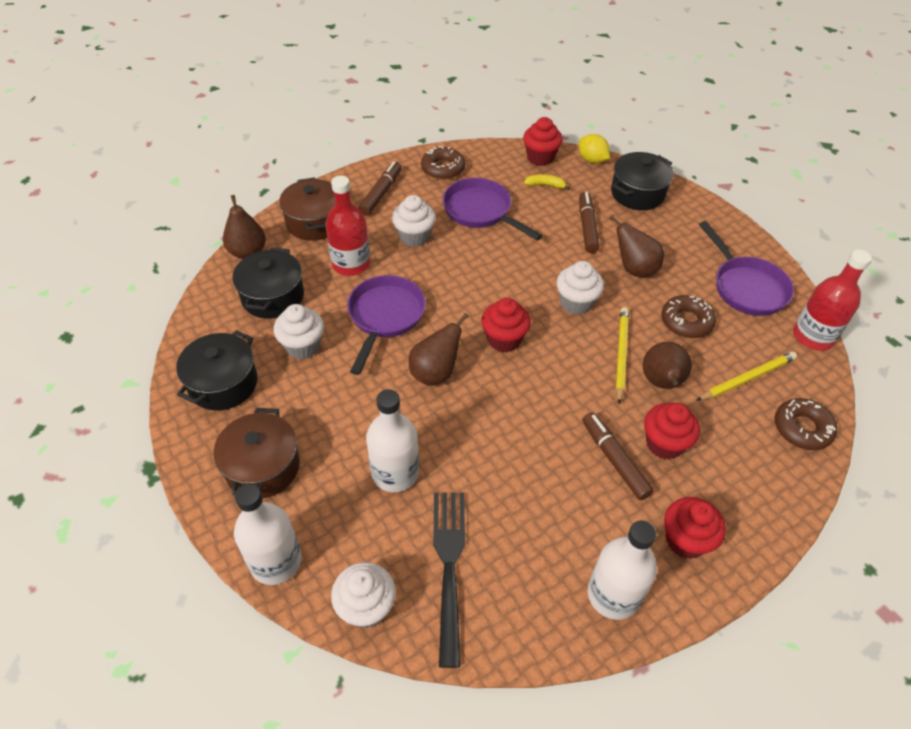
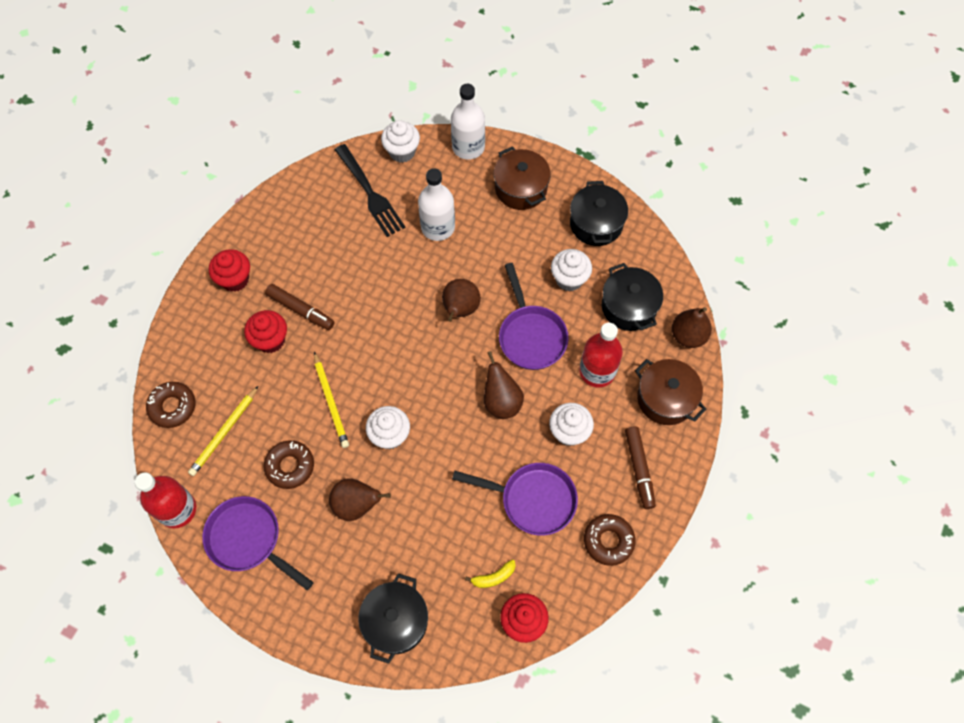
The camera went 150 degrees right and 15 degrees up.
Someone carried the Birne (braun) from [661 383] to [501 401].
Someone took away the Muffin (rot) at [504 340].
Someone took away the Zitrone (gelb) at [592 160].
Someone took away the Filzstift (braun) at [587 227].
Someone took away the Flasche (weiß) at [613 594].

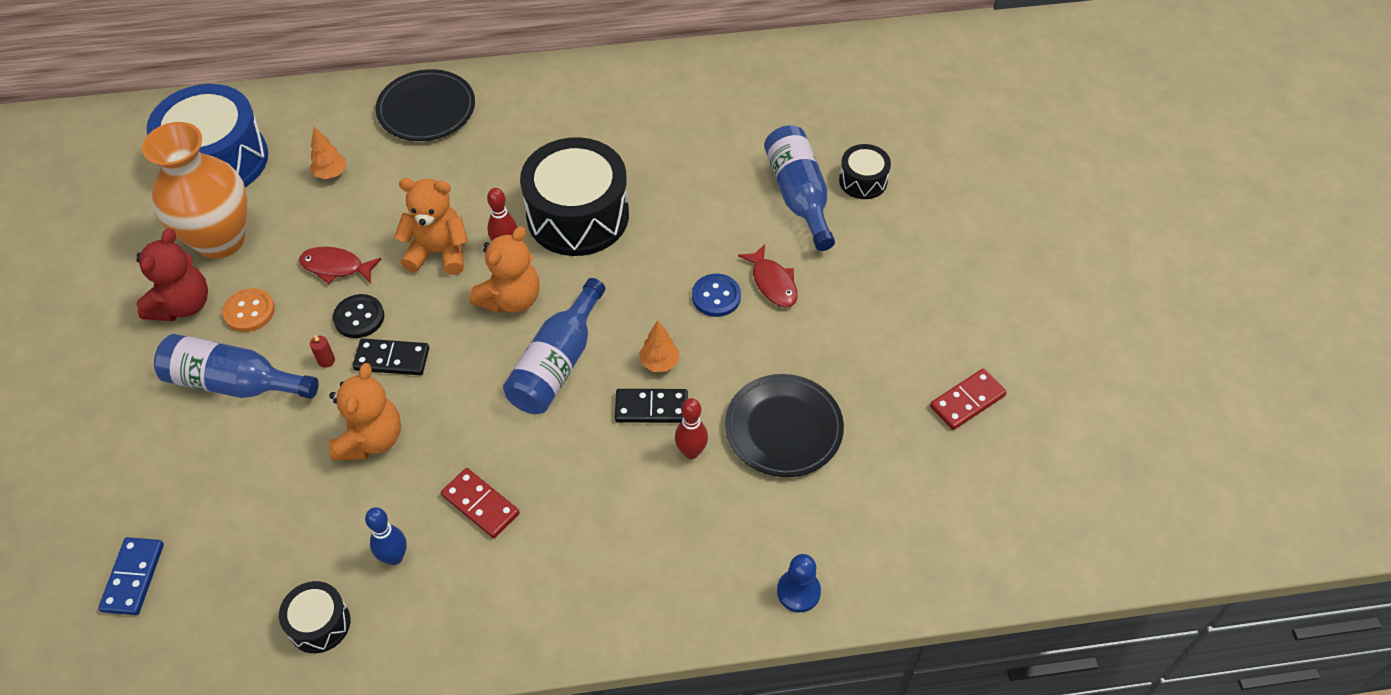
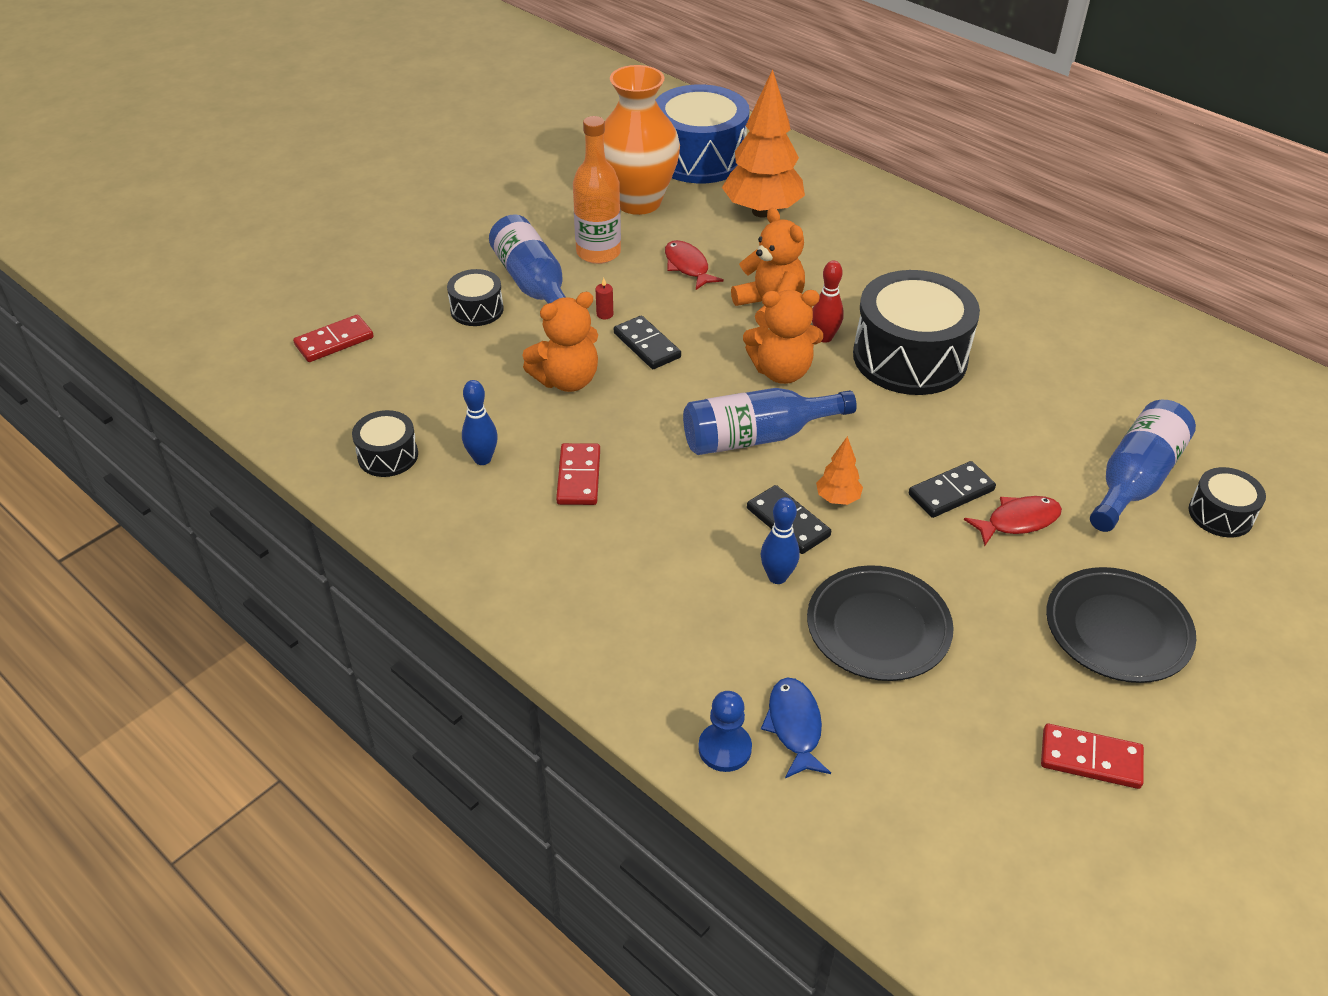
The camera went 50 degrees right and 10 degrees down.
Someone repainted the Dominostein (blau) at [133 577], which became the Dominostein (rot) at [334 341].
Someone put down the Trommel (schwarz) at [477 309].
Someone swapped the Knopf (orange) at [249 311] for the Flasche (orange) at [598 252].
Someone scaled the Baum (orange) at [331 173] by 2.27.
Someone repainted the Bowlingkegel (rot) at [691 452], which became the Bowlingkegel (blau) at [777 577].
Someone put down the Fisch (blau) at [794 726].
Someone swapped the Knopf (blau) at [716 296] for the Dominostein (schwarz) at [951 492].
Someone rotated the Fisch (rot) at [772 282] by 135 degrees counterclockwise.
Someone carried the Teller (schwarz) from [426 110] to [1117 629].
Someone took away the Teddybär (rot) at [183 305].
Someone took away the Knopf (schwarz) at [359 317].

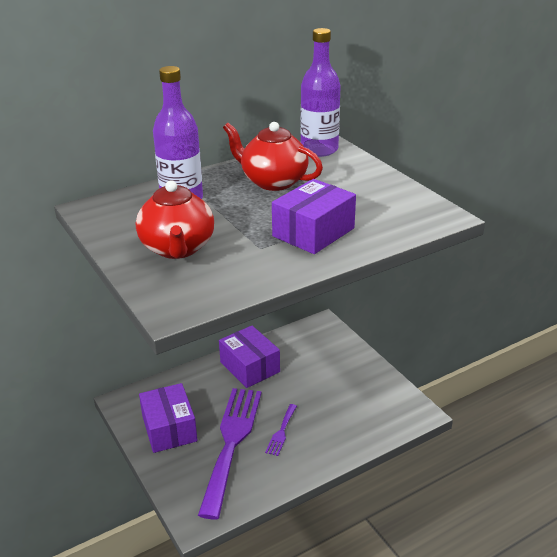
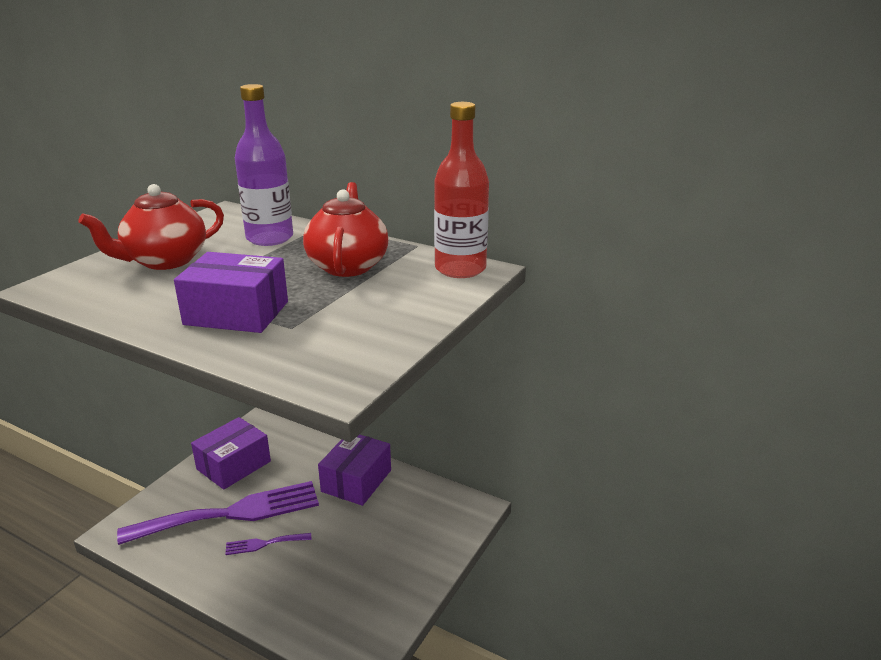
The camera went 60 degrees right and 5 degrees down.
Someone repainted the Flasche (lila) at [319 150], which became the Flasche (rot) at [460 269].

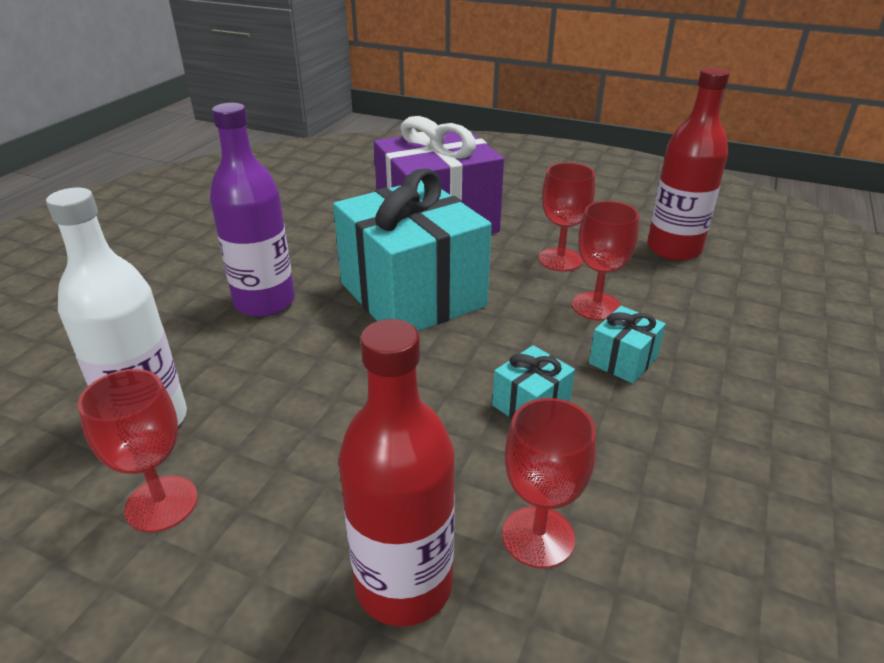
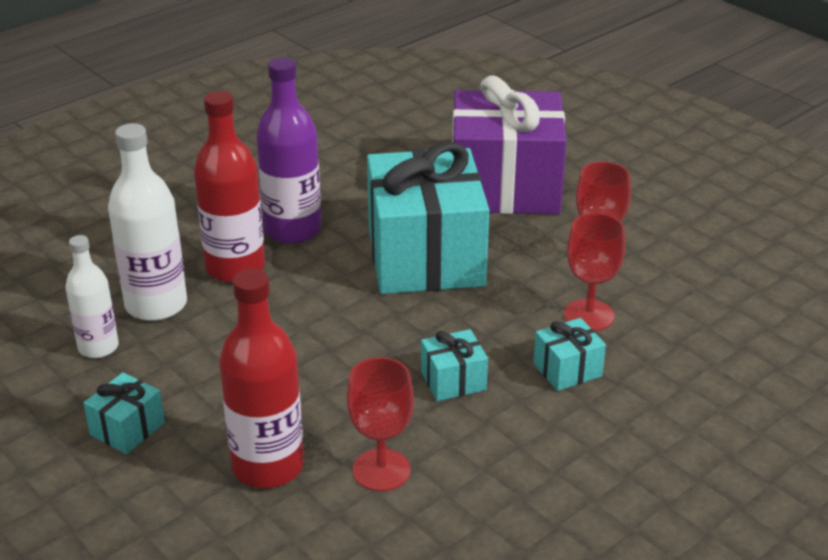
The camera went 25 degrees right and 0 degrees up.
Someone put down the Flasche (weiß) at [98 347].
Someone put down the Geschenk (türkis) at [127 429].
Someone carried the Flasche (rot) from [673 249] to [235 268].
Someone took away the Kelch (rot) at [161 503].

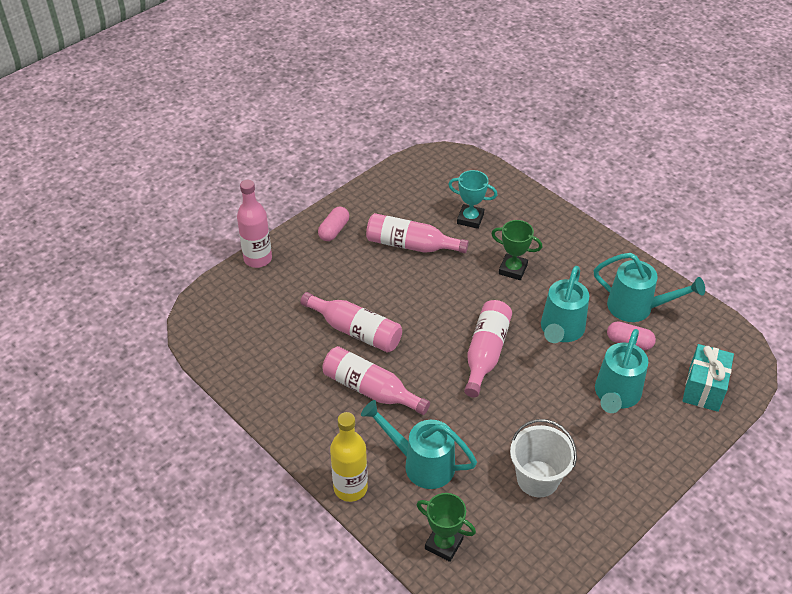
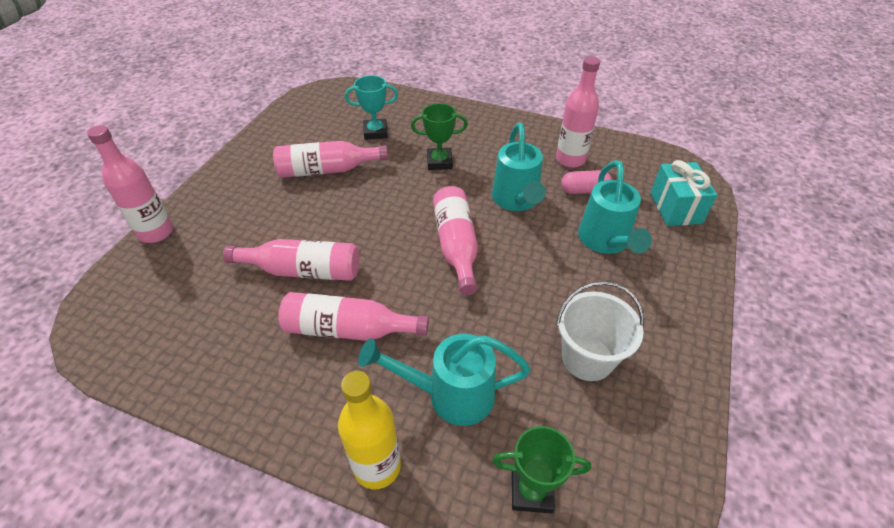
The camera went 25 degrees left and 0 degrees up.
Someone swapped the Gießkanne (türkis) at [636 307] for the Flasche (rosa) at [570 160].
Someone took away the Kapsel (rosa) at [334 230].

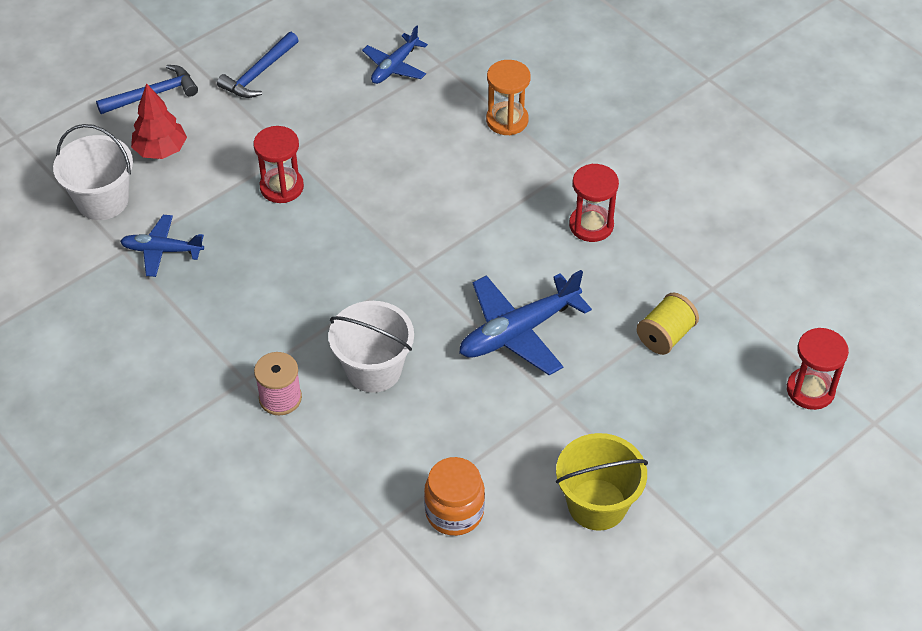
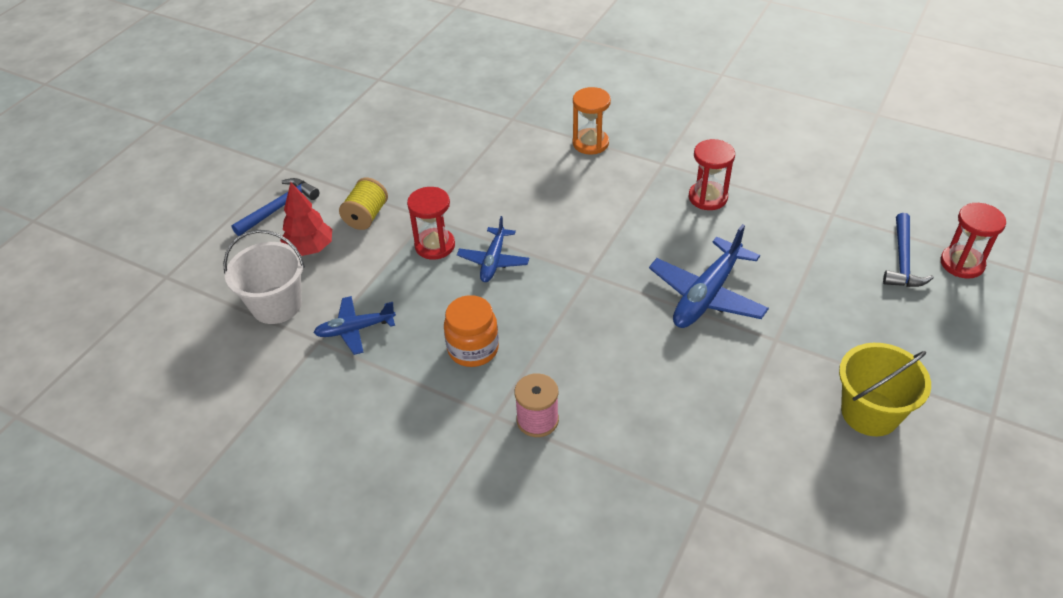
The camera went 20 degrees left and 5 degrees down.
Someone carried the Garnrolle (gelb) from [665 336] to [366 216].
Someone carried the Einmachglas (orange) from [454 512] to [473 349].
Someone carried the Flugzeug (blau) from [394 67] to [493 261].
Someone carried the Hammer (blau) from [259 73] to [902 260].
Someone took away the Eimer (weiß) at [373 369].

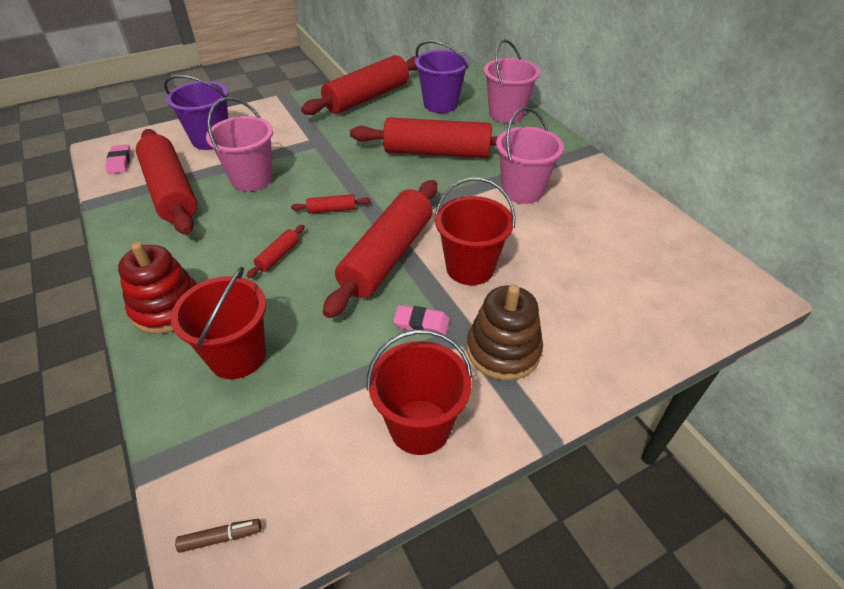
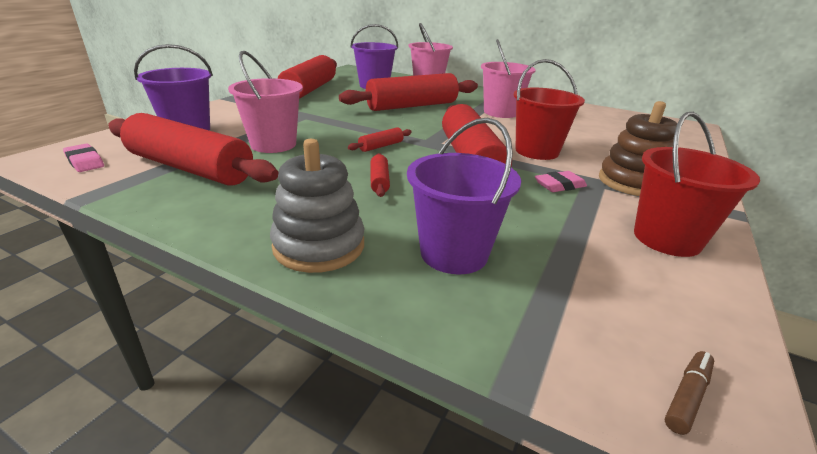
The camera went 35 degrees left and 15 degrees down.
Someone repainted the Stapelspielzeug (rot) at [167 308], which became the Stapelspielzeug (grau) at [319 246].
Someone repainted the Eimer (rot) at [237 356], which became the Eimer (lila) at [454 253].

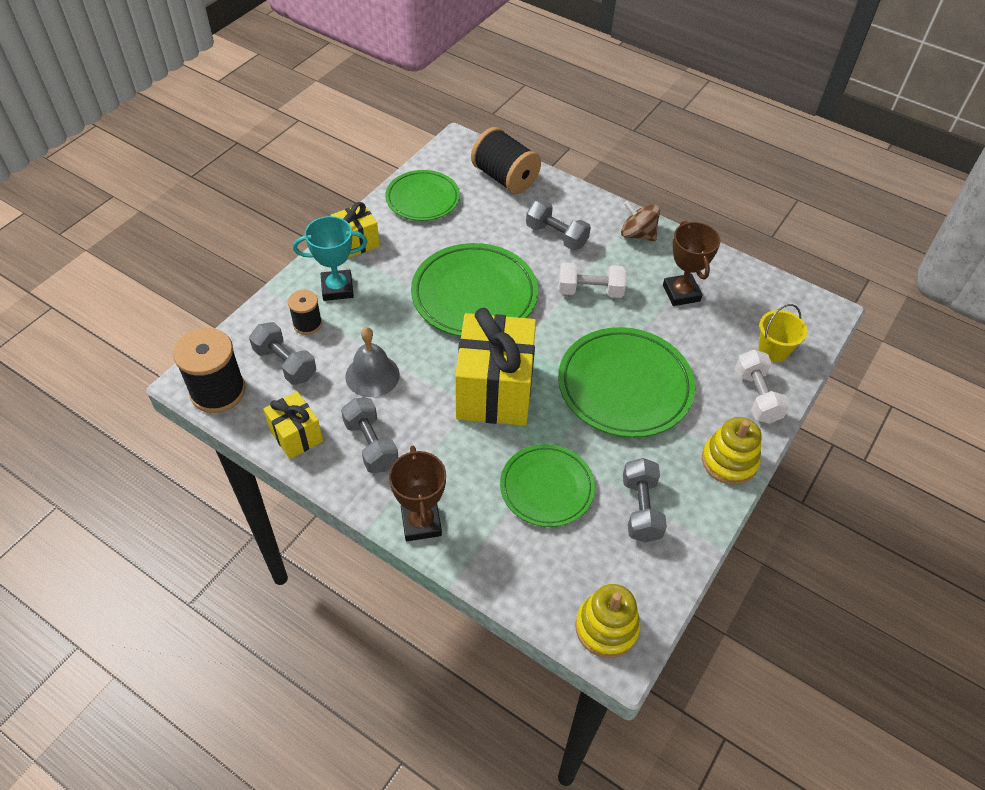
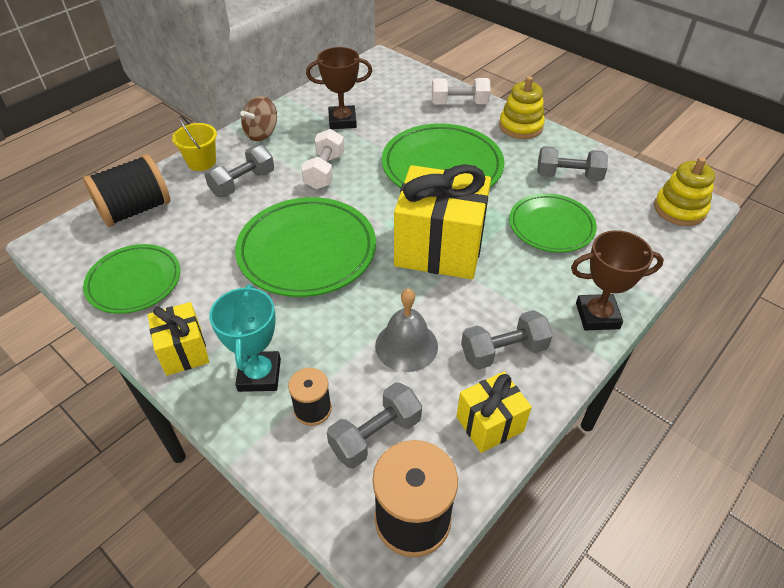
The camera went 80 degrees left and 5 degrees down.
Someone carried the Eimer (gelb) from [773 350] to [201 162].

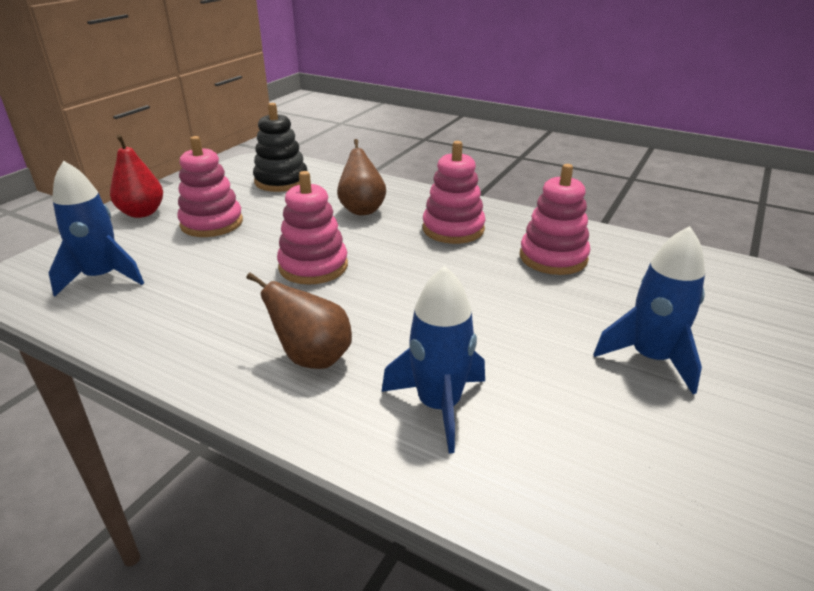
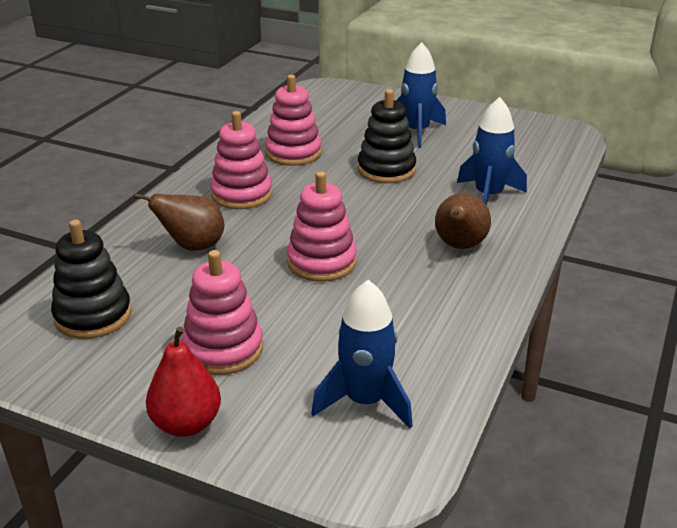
The camera went 95 degrees left and 0 degrees up.
Someone put down the Stapelspielzeug (schwarz) at [386 170].

